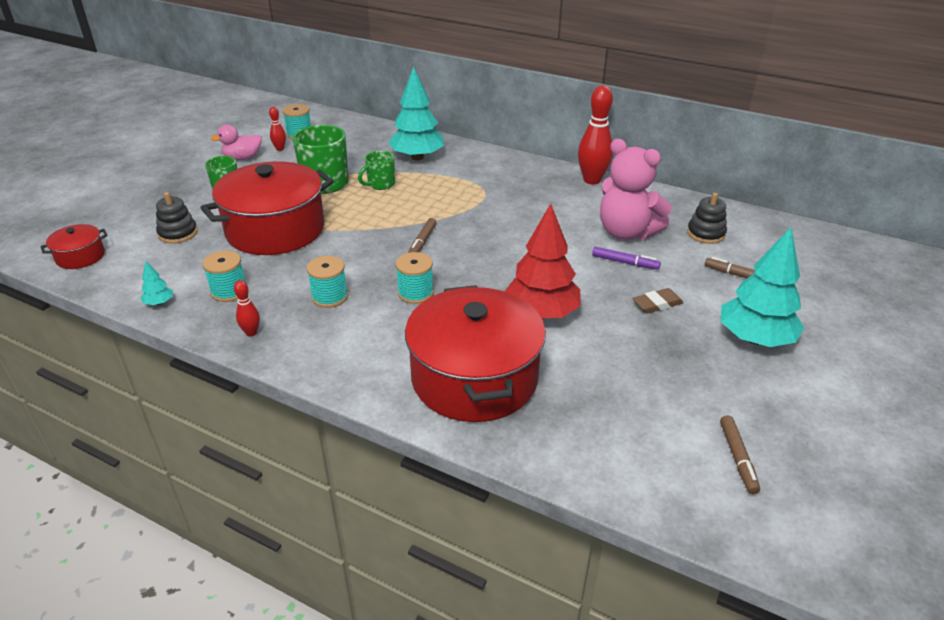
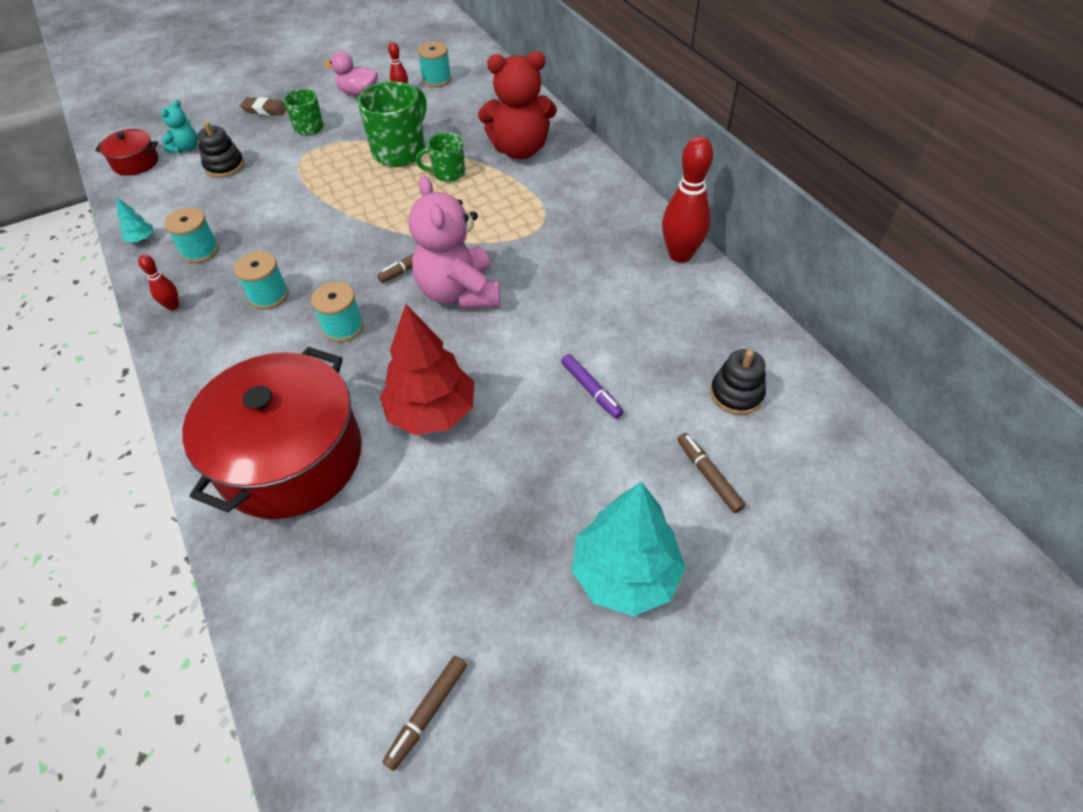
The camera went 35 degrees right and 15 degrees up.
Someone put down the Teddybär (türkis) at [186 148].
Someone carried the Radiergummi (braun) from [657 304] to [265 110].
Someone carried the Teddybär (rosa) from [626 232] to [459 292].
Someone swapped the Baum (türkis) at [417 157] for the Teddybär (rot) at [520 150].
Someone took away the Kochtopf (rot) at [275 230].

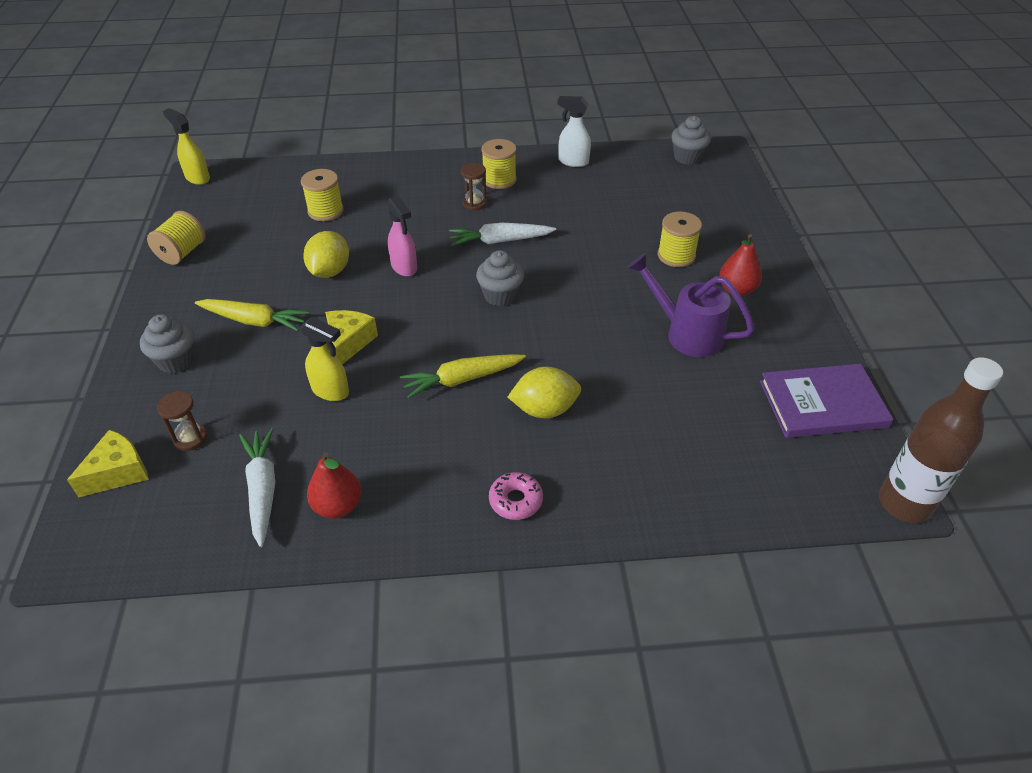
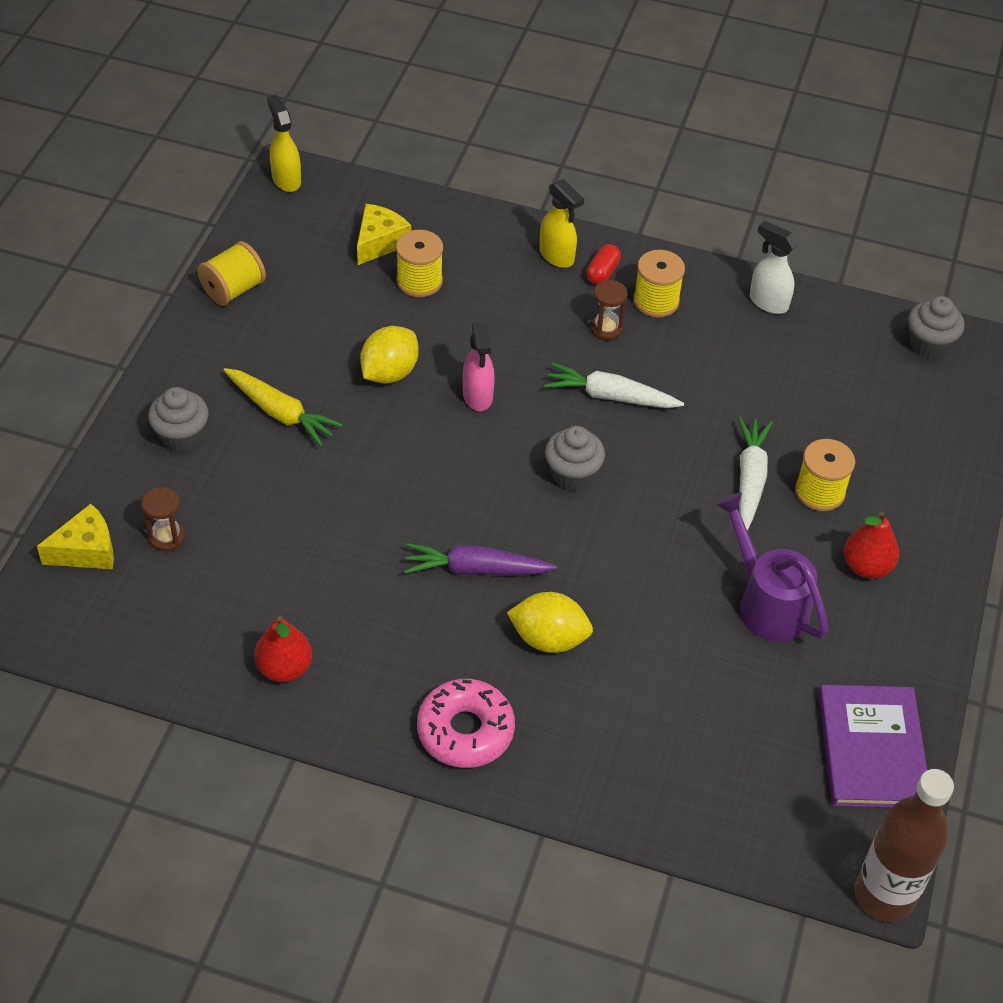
The camera went 20 degrees right and 5 degrees up.
Someone carried the Käse (gelb) from [349 342] to [380 242].
Someone repainted the Karotte (gelb) at [462 379], which became the Karotte (lila) at [476 569].
Someone scaled the Donut (rosa) at [515 500] by 1.61.
Someone carried the Sprühflasche (gelb) from [331 391] to [557 256].
Someone put down the Kapsel (rot) at [602 272].
Someone carried the Karotte (weiß) from [262 490] to [750 479].
Someone rotated the Buch (lila) at [822 404] by 75 degrees clockwise.

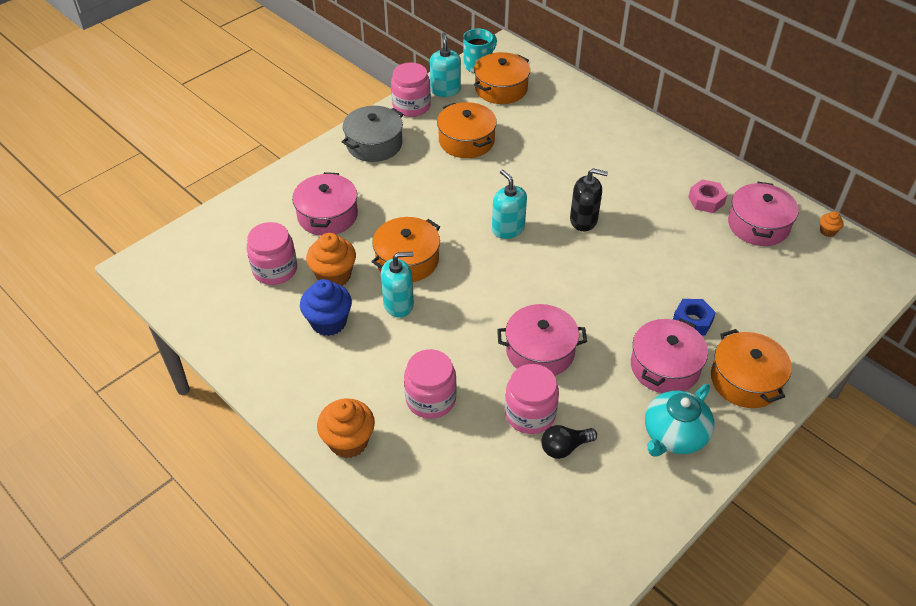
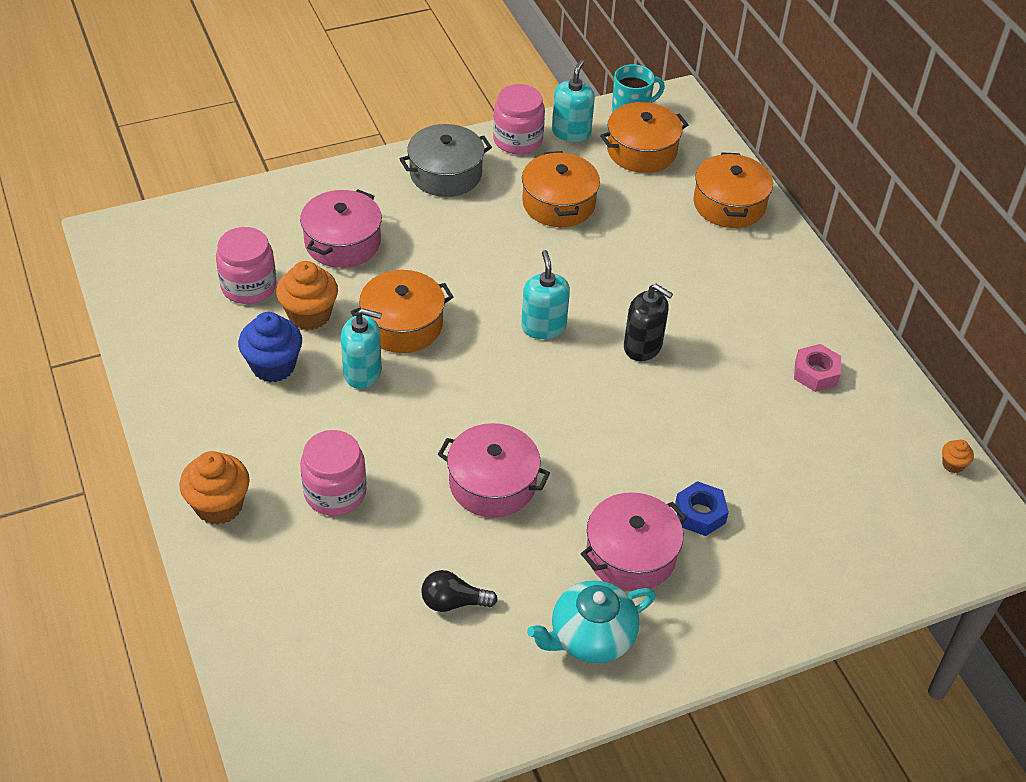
The camera went 20 degrees right and 0 degrees up.
Someone carried the Kochtopf (orange) from [745 380] to [729 204].
Someone took away the Einmachglas (rosa) at [530 414].
Someone took away the Kochtopf (rosa) at [758 225].

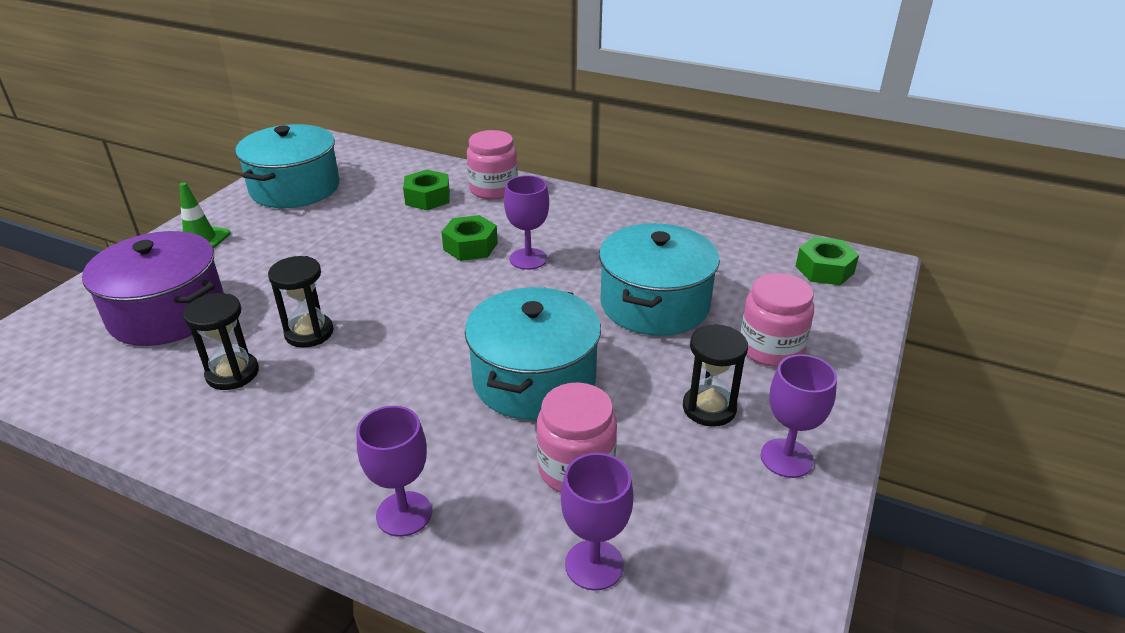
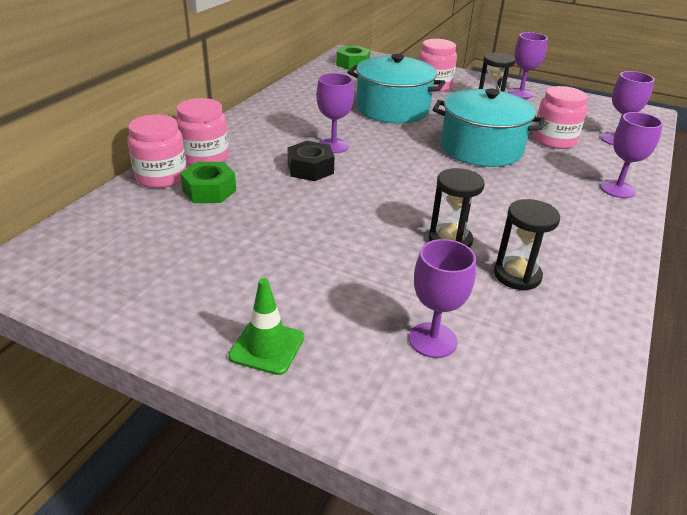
The camera went 90 degrees left and 0 degrees up.
Someone put down the Einmachglas (rosa) at [161 177].
Someone repainted the Sechskantmutter (grün) at [470 246], which became the Sechskantmutter (schwarz) at [310 169].
Someone swapped the Kochtopf (lila) at [167 313] for the Kelch (lila) at [432 340].
Someone took away the Kochtopf (türkis) at [295 188].

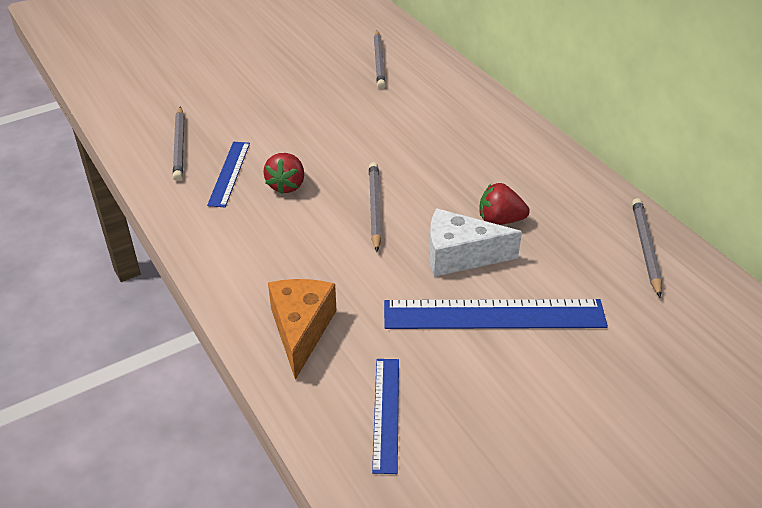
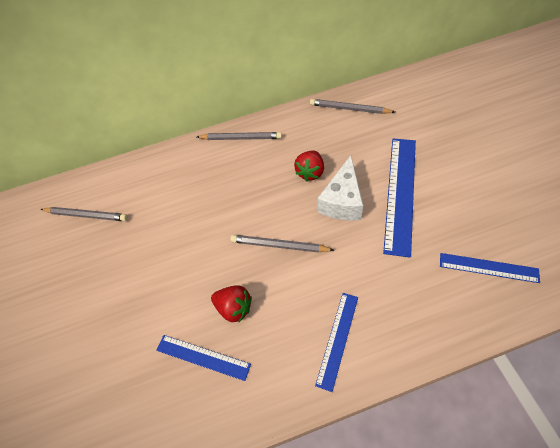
The camera went 70 degrees left and 15 degrees up.
Someone carried the Bleistift (grau) from [180 146] to [241 138].
Someone put down the Lineal (blau) at [338 339].
Someone took away the Käse (orange) at [301 330].

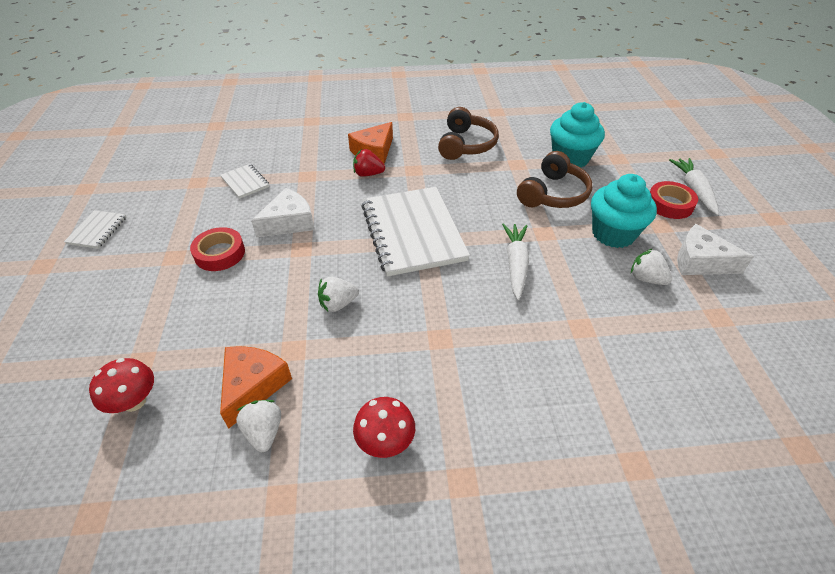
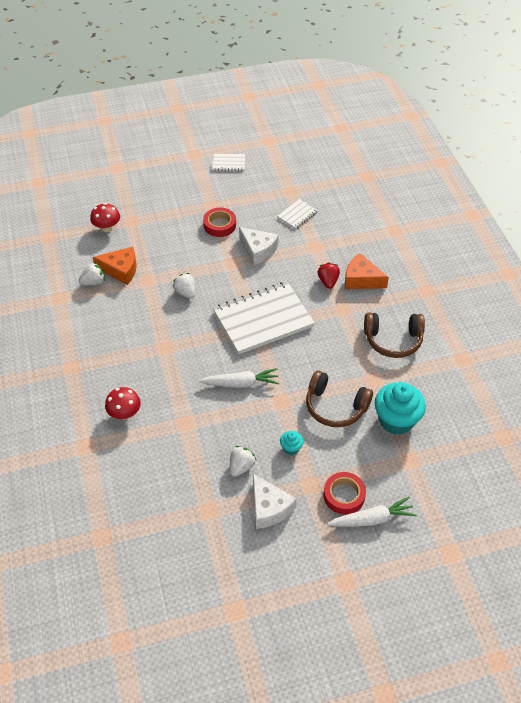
The camera went 80 degrees right and 5 degrees up.
Someone carried the Pilz (rot) from [385 441] to [124 413].
Someone rotated the Käse (weiß) at [700 261] by 135 degrees clockwise.
Someone scaled the Muffin (türkis) at [613 234] by 0.46.

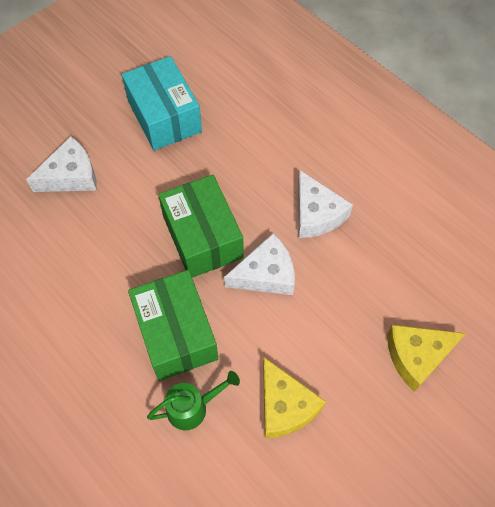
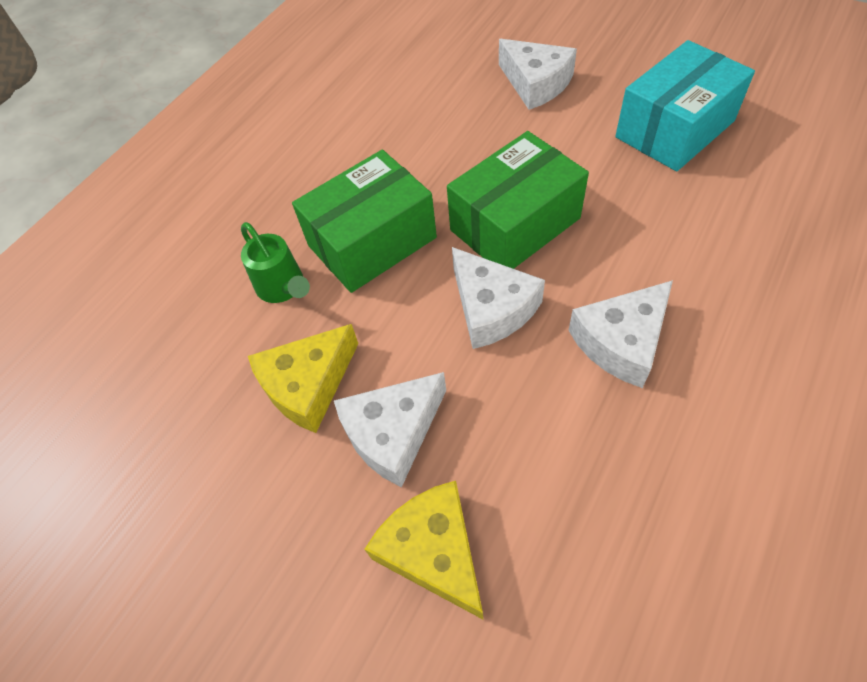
The camera went 80 degrees right and 5 degrees down.
Someone put down the Käse (weiß) at [392 433].

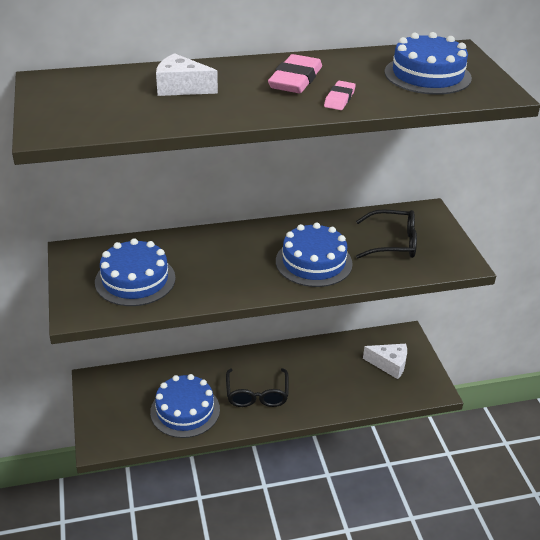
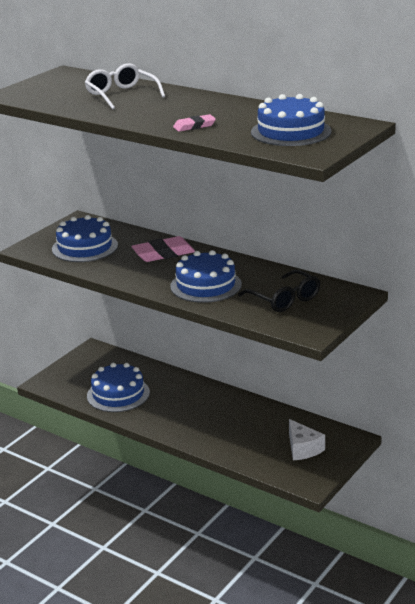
The camera went 50 degrees right and 10 degrees down.
Someone swapped the Käse (weiß) at [181 87] for the Brille (weiß) at [121 95].
Someone carried the Radiergummi (rosa) from [295 79] to [163 253].
Someone took away the Brille (schwarz) at [257 394].

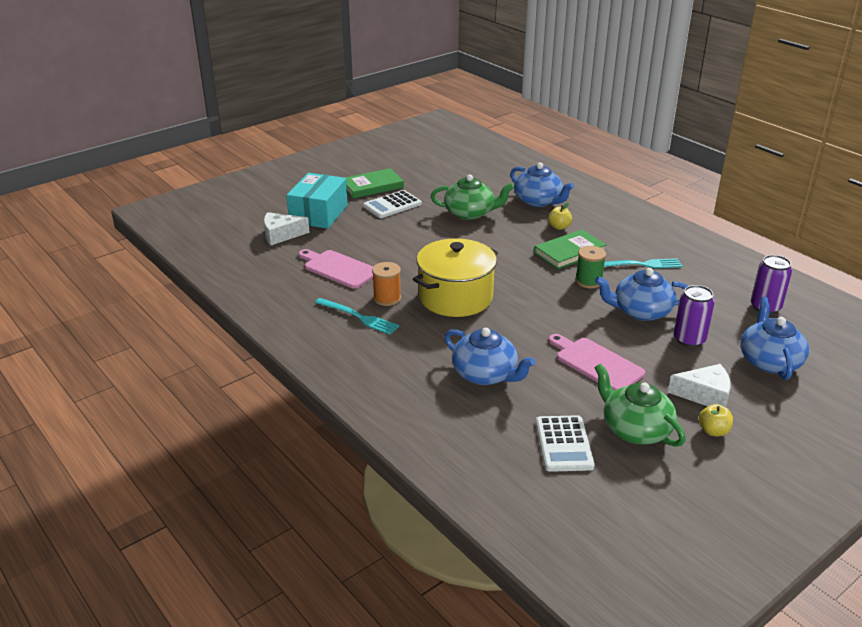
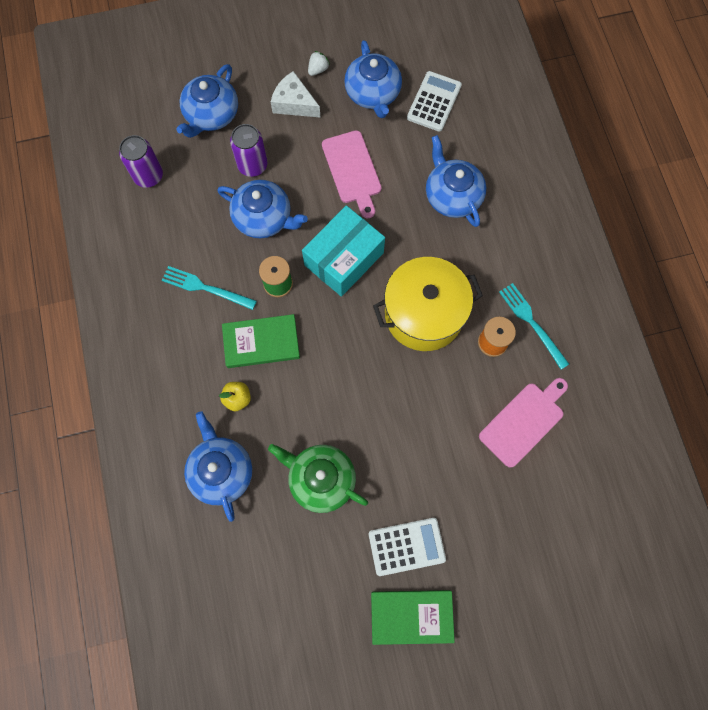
The camera went 155 degrees left and 40 degrees up.
Someone carried the Schachtel (türkis) from [319 214] to [344 259].
Someone swapped the Apfel (gelb) at [713 431] for the Erdbeere (weiß) at [318 69].
Someone repainted the Teekanne (grün) at [635 429], which became the Teekanne (blau) at [373 93].
Someone rotated the Schneidebrett (rosa) at [338 268] by 105 degrees counterclockwise.
Someone took away the Käse (weiß) at [281 235].

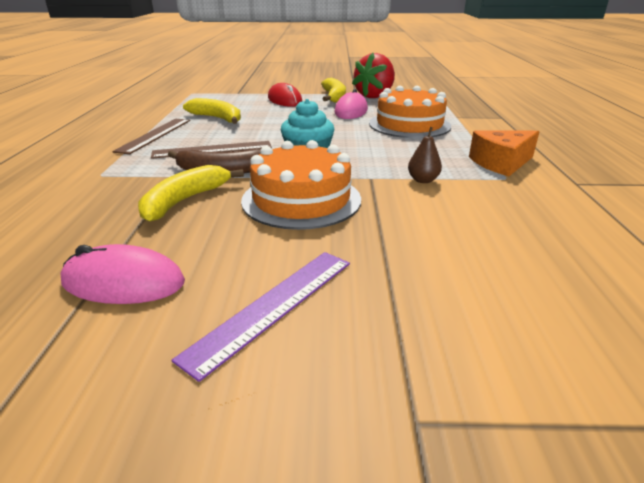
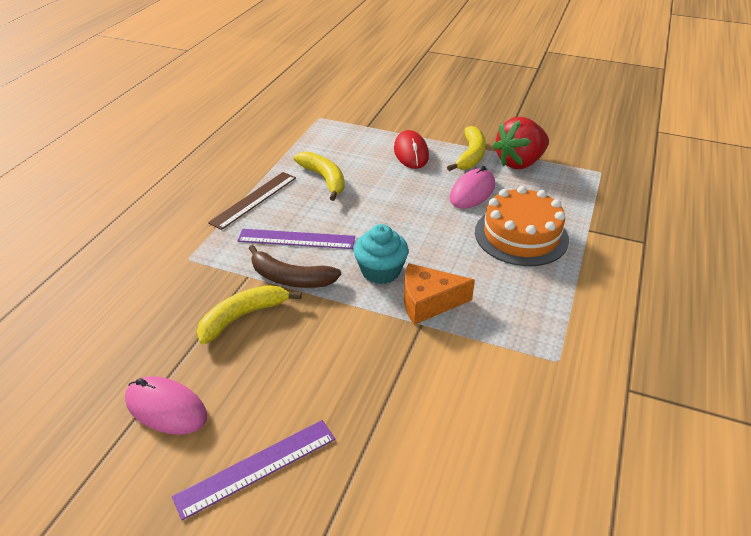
The camera went 20 degrees right and 10 degrees up.
Someone repainted the Lineal (braun) at [212 150], which became the Lineal (lila) at [296 239].
Someone carried the Käse (orange) from [501 163] to [428 302].
Someone took away the Kuchen (orange) at [301 199].
Someone took away the Birne (braun) at [423 180].

